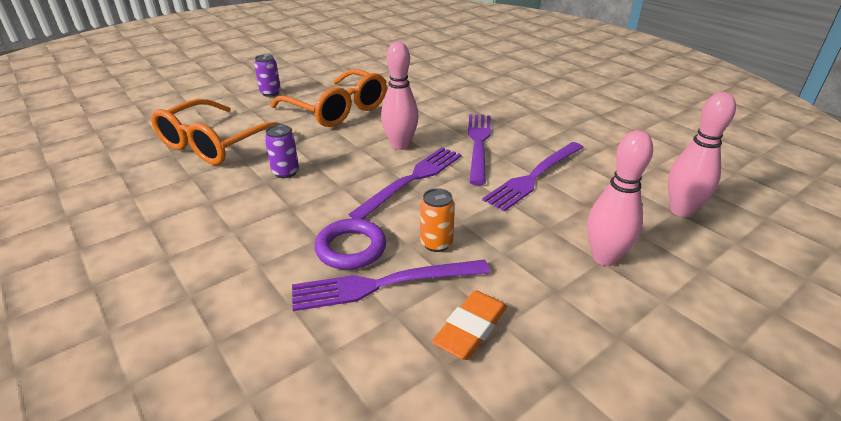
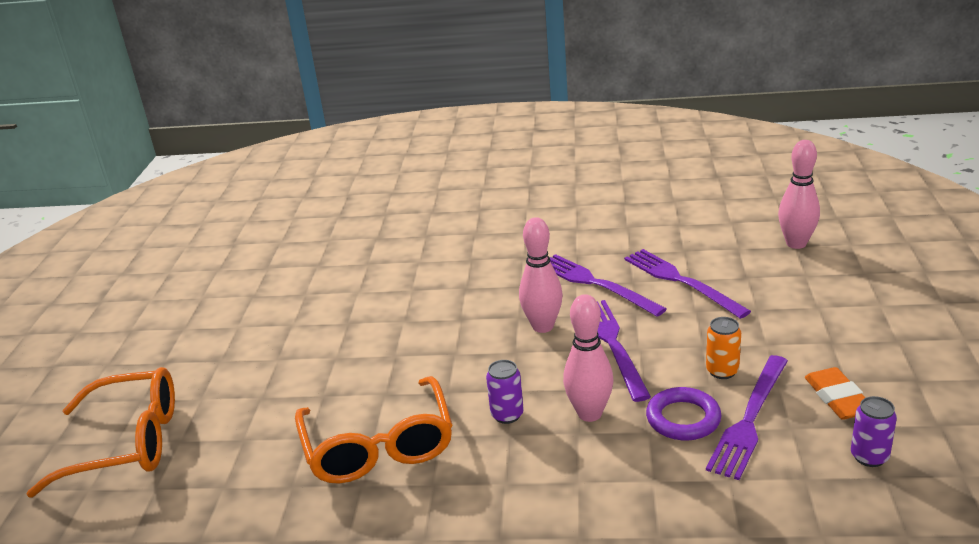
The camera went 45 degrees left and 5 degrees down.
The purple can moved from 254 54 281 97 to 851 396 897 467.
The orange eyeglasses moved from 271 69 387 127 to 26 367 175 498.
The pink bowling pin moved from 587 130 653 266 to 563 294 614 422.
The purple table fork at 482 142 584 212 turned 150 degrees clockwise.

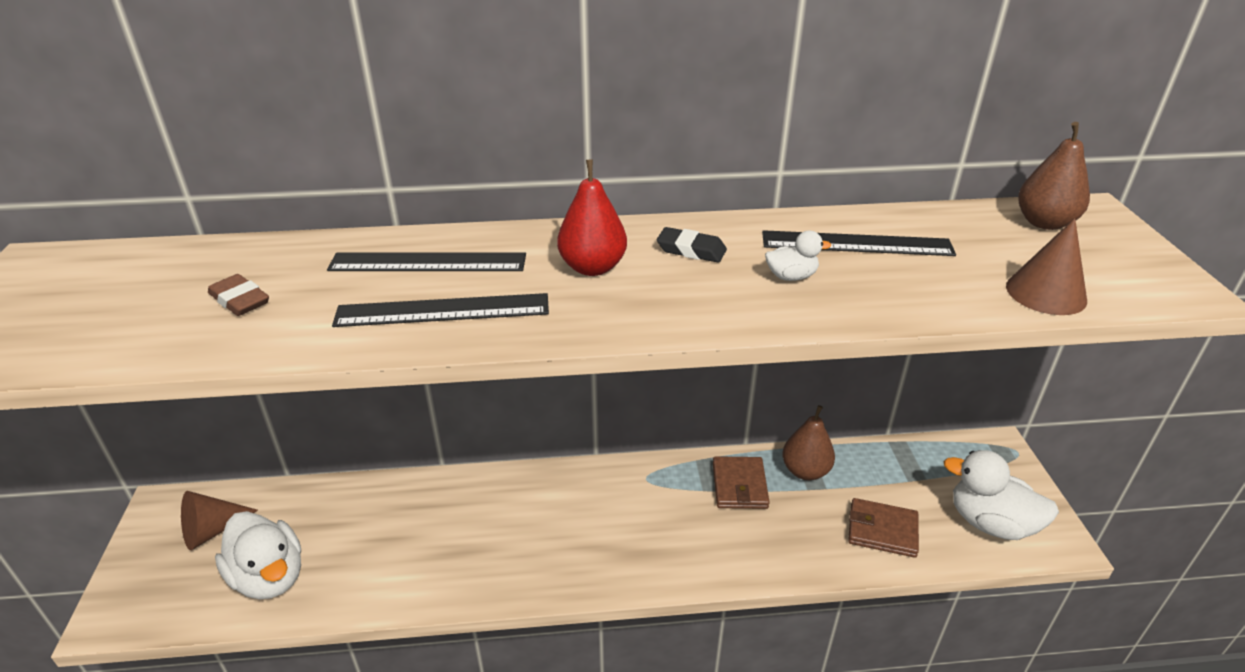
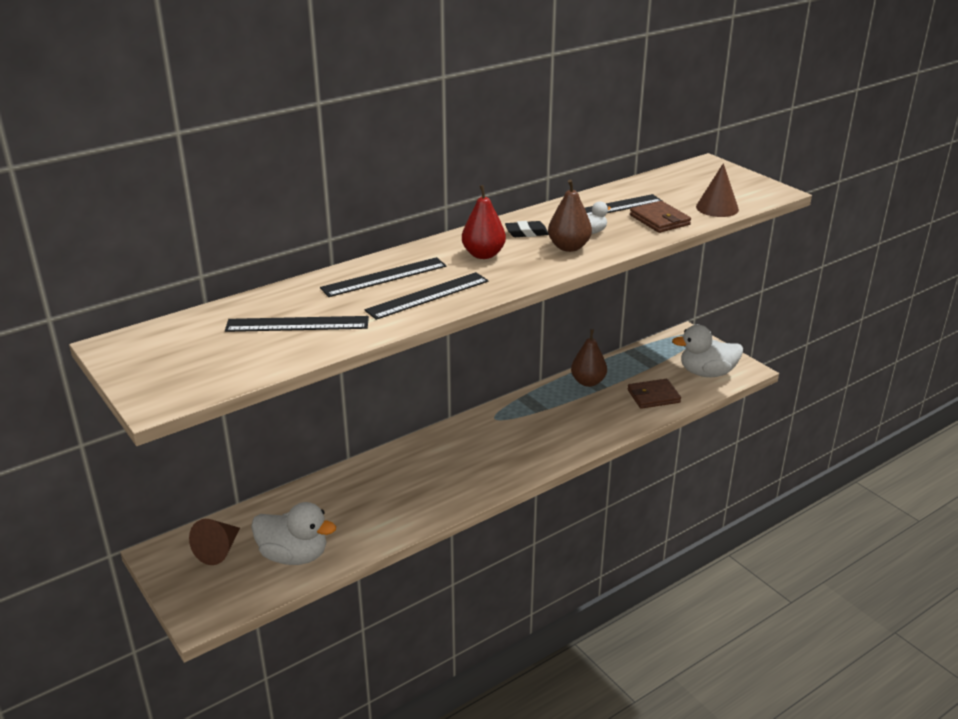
The camera went 30 degrees left and 5 degrees down.
The dark brown card wallet moved from 713 456 770 509 to 630 201 691 233.
The dark brown pear moved from 1018 122 1090 230 to 548 179 592 252.
The dark brown gum eraser at 208 274 269 316 was replaced by the ebony straightedge at 225 316 369 332.

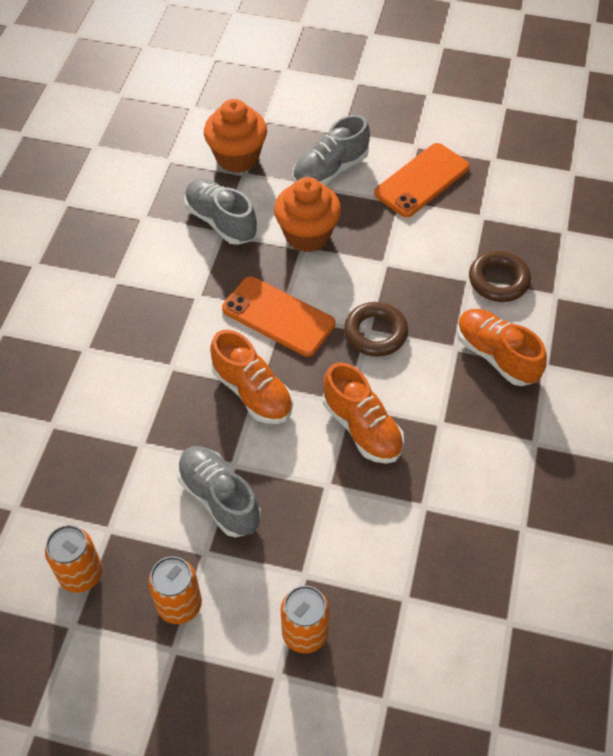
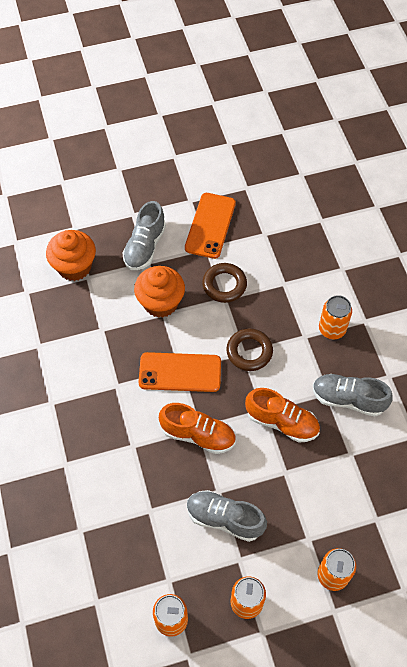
The camera went 30 degrees left and 5 degrees up.
The ash-grey shoe moved from 184 179 257 245 to 313 374 393 417.
The dark brown hoop moved from 469 251 531 302 to 202 263 247 303.
The orange shoe at 457 309 547 386 was replaced by the orange can at 319 295 352 339.

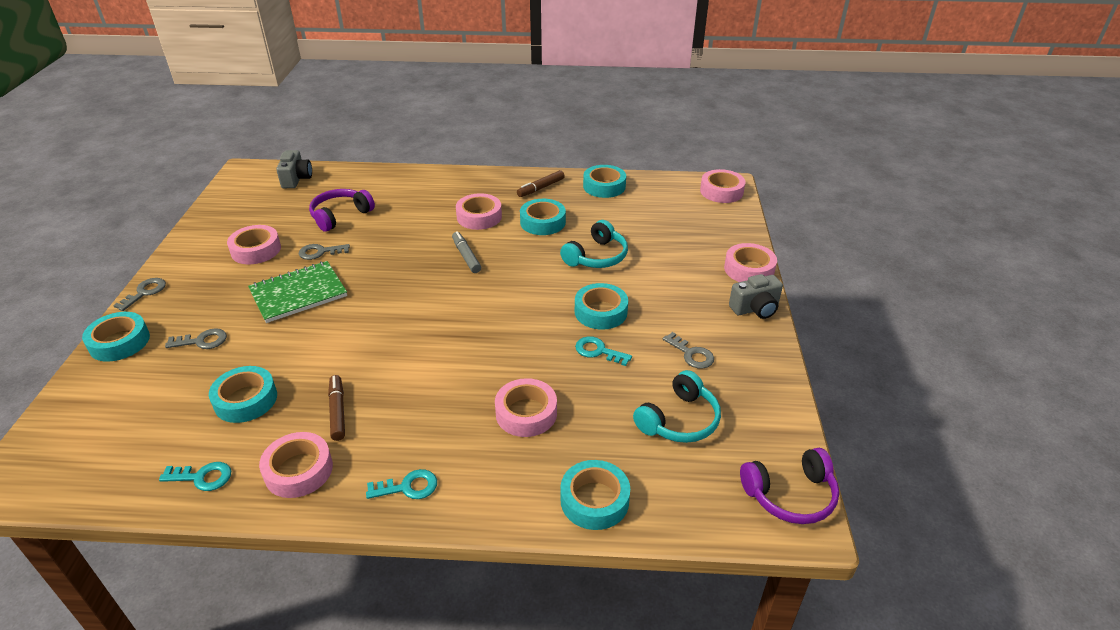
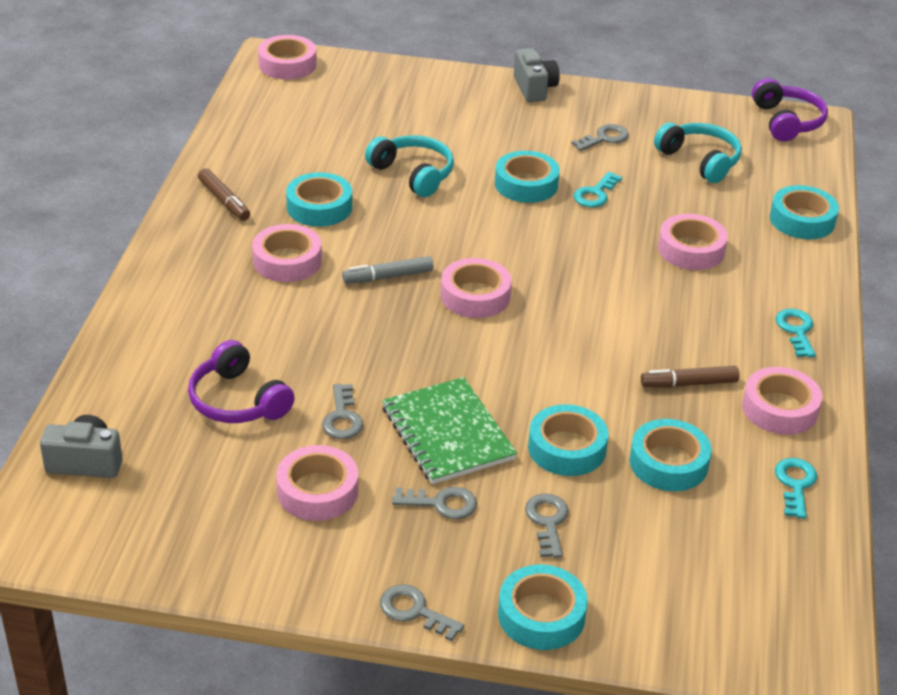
The camera went 85 degrees left and 0 degrees up.
The ash-grey door key at 392 487 477 519 appeared.
The teal sticky tape moved from 583 165 626 198 to 528 404 608 476.
The pink sticky tape moved from 724 243 777 282 to 441 258 512 318.

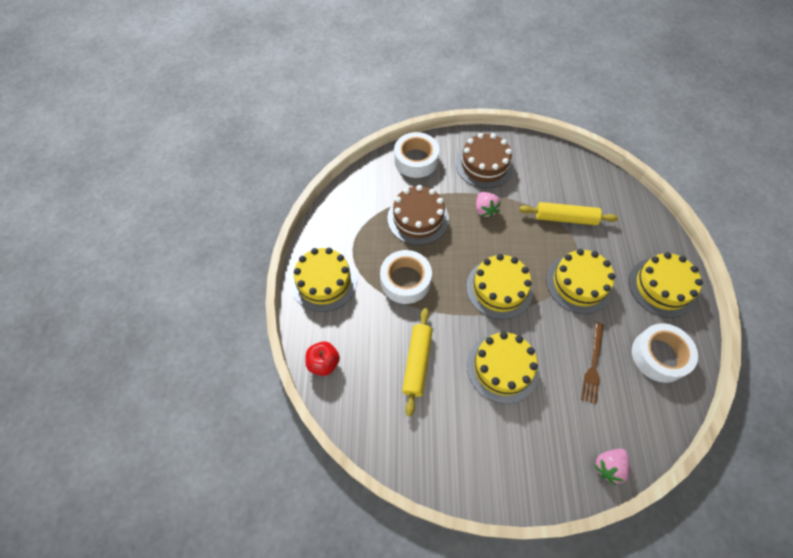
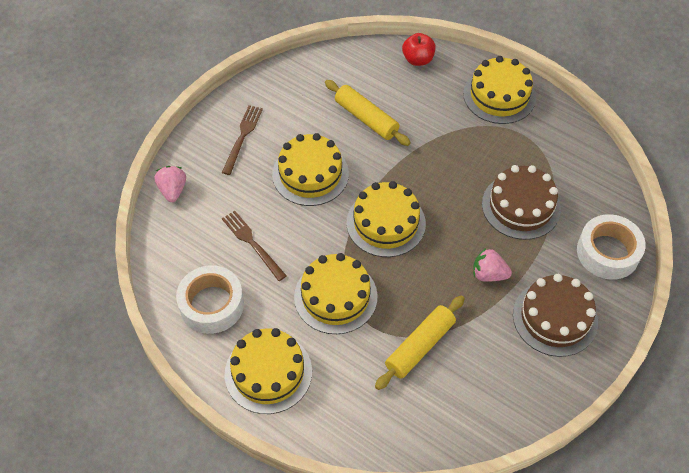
The camera went 125 degrees right and 5 degrees down.
The white sticky tape at 380 250 432 304 disappeared.
The dark brown table fork at 222 105 263 175 appeared.

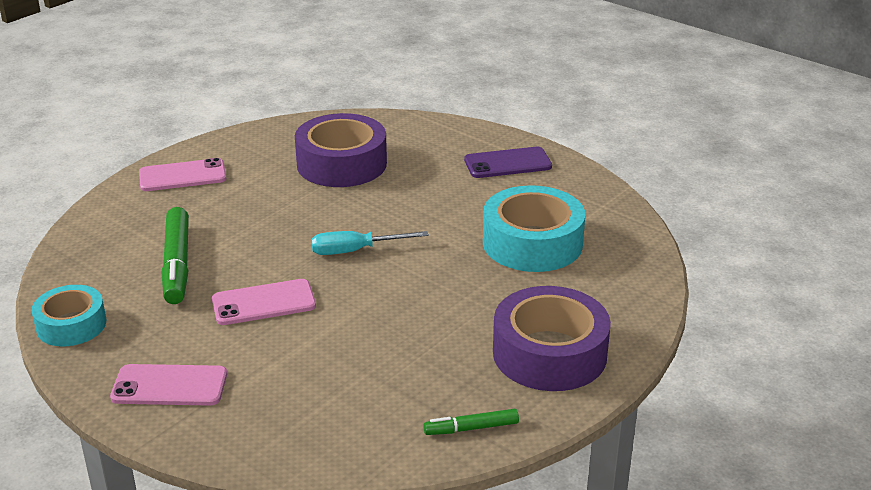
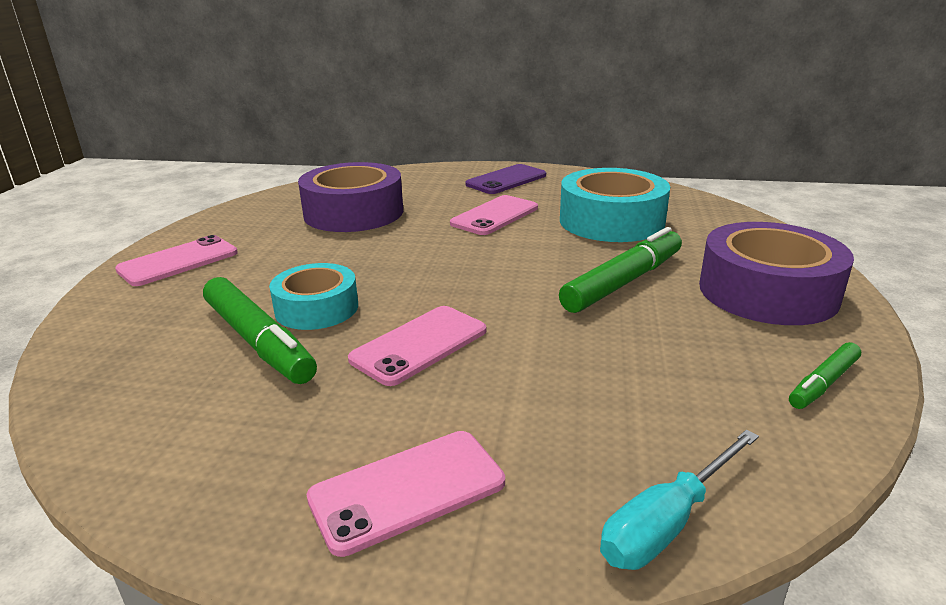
The camera went 30 degrees left and 5 degrees down.
The pink mobile phone at 450 195 538 235 appeared.
The emerald marker pen at 559 227 682 313 appeared.
The teal sticky tape moved from 31 285 106 346 to 269 263 358 330.
The teal flat screwdriver moved from 311 231 429 255 to 600 429 759 570.

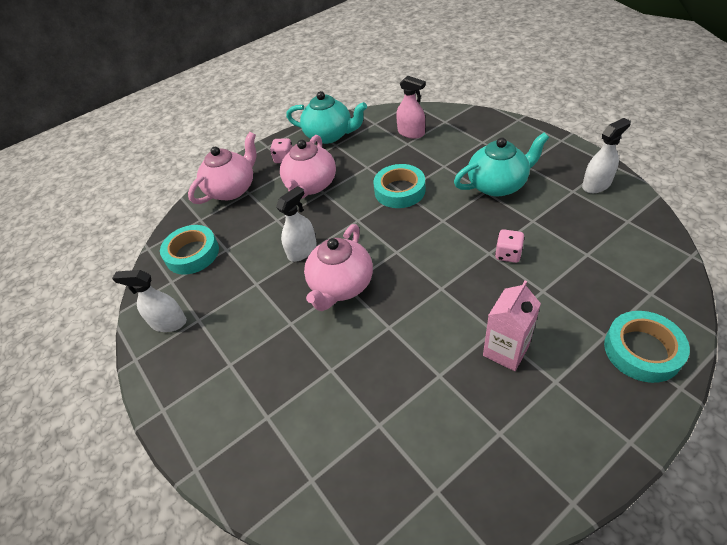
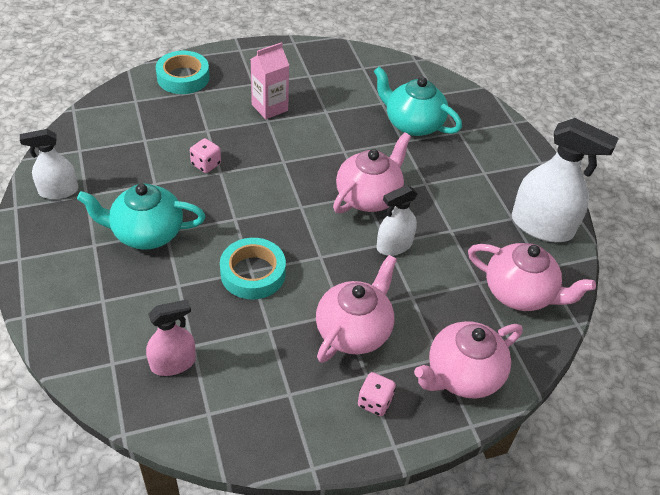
The camera went 170 degrees left and 0 degrees up.
The teal teapot moved from 286 91 367 144 to 374 66 462 136.
The teal sticky tape at 160 225 219 275 was replaced by the pink teapot at 468 243 596 311.
The pink sprayer at 396 76 426 139 turned 105 degrees clockwise.
The white sprayer at 112 270 187 332 changed to 1.68 times the size.

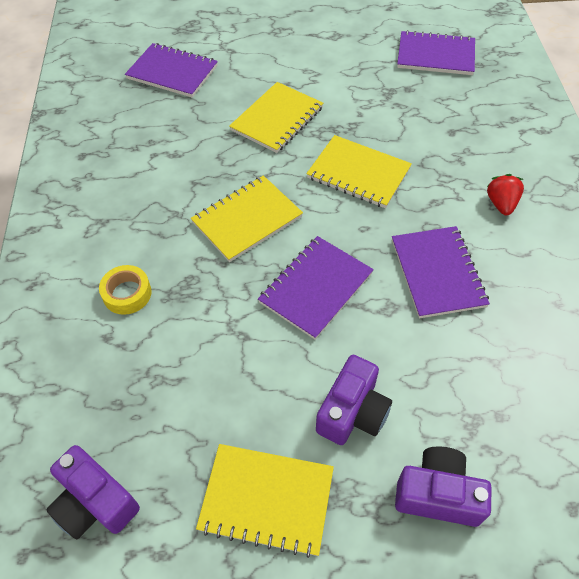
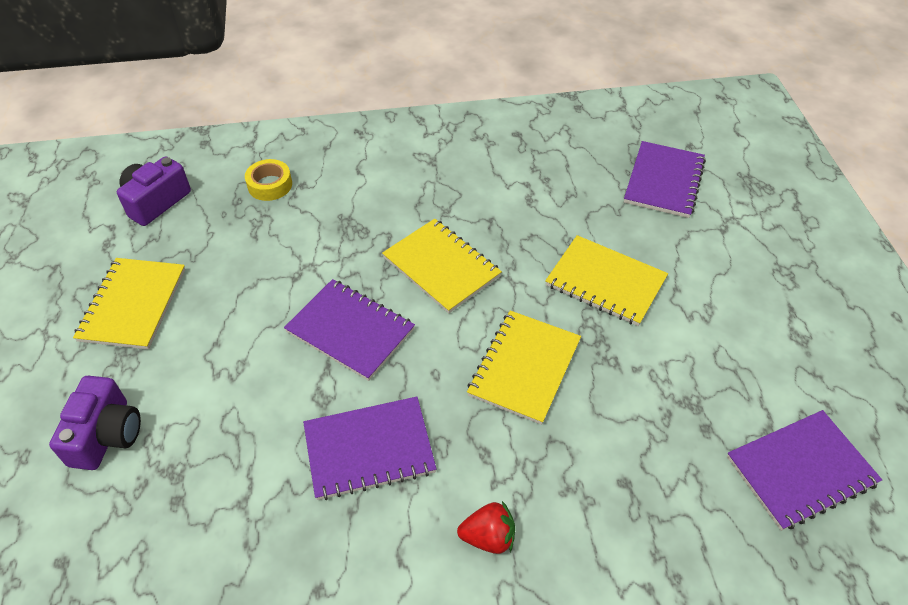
The camera went 85 degrees right and 5 degrees down.
The purple photo camera at 316 355 392 445 disappeared.
The golden sticky tape moved from 99 265 152 315 to 245 159 292 201.
The purple exercise book at 397 30 475 75 turned 60 degrees clockwise.

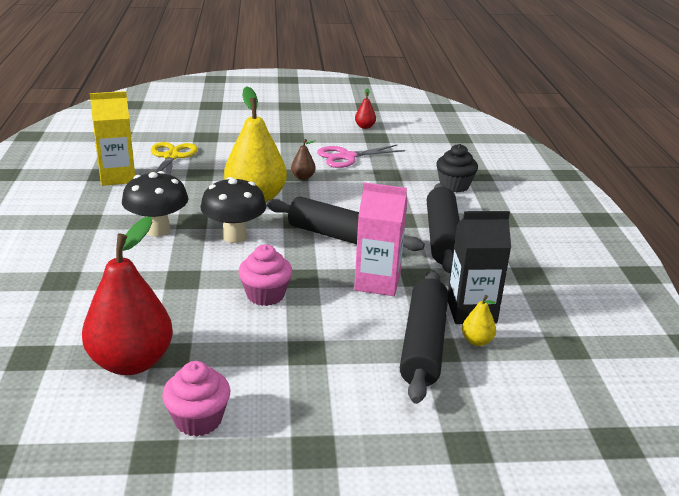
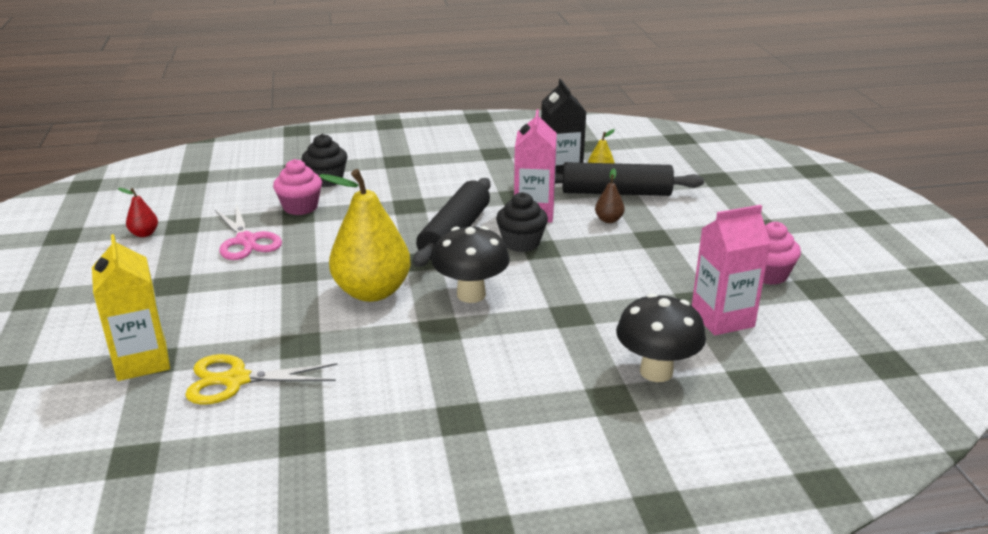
The camera went 95 degrees left and 0 degrees up.
The ebony rolling pin at 427 183 460 273 disappeared.
The ebony cupcake at 496 192 548 252 appeared.
The golden milk carton moved from 90 91 135 186 to 92 234 170 381.
The ebony toadstool moved from 122 171 188 237 to 616 293 706 382.
The pink cupcake moved from 238 245 292 306 to 273 159 322 215.
The dark brown pear moved from 291 139 316 180 to 595 168 625 223.
The crimson pear at 82 216 173 375 was replaced by the pink milk carton at 692 205 771 335.

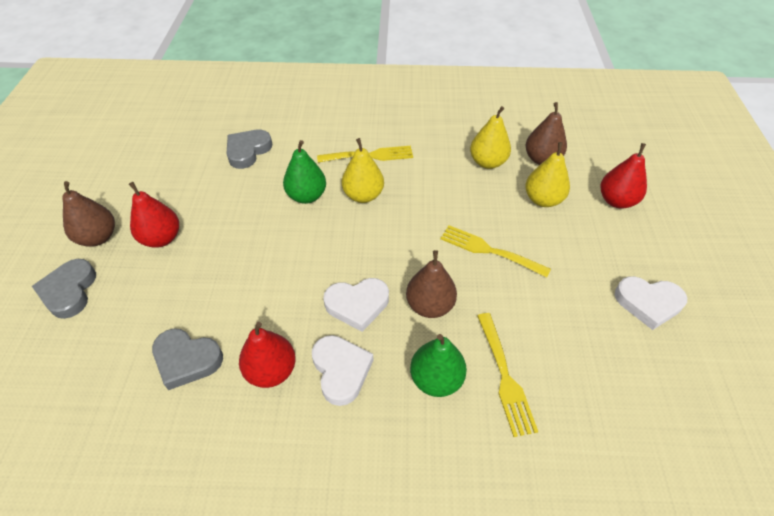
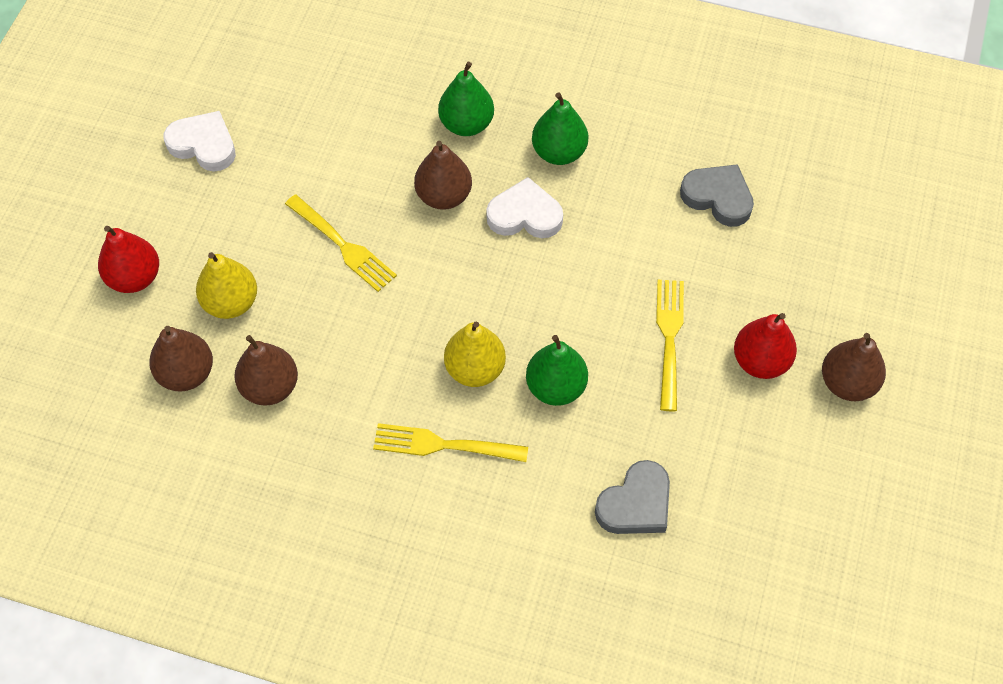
The camera went 165 degrees left and 10 degrees up.
The ash-grey heart at 32 259 96 319 disappeared.
The crimson pear at 239 322 296 388 disappeared.
The golden table fork moved from 477 313 538 437 to 656 280 684 411.
The white heart at 312 335 373 406 was replaced by the emerald pear at 532 92 588 165.
The golden pear at 470 106 511 169 became the dark brown pear at 234 335 298 406.

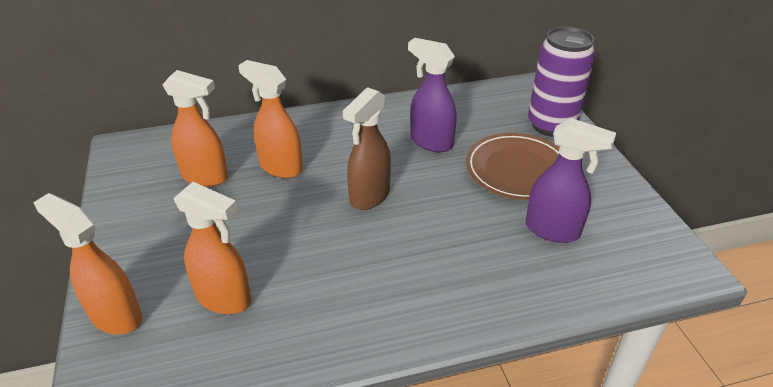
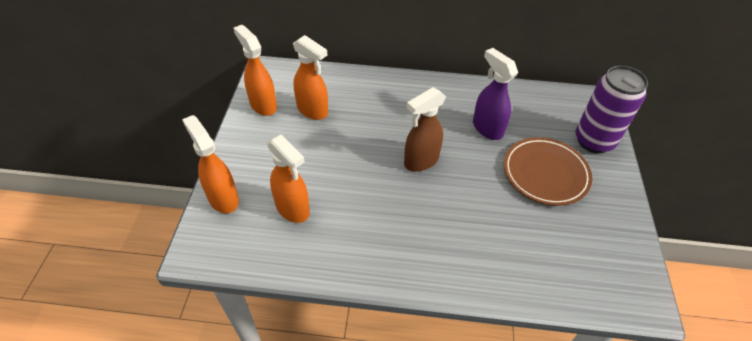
The camera went 20 degrees right and 10 degrees up.
The purple sprayer at 525 118 616 243 disappeared.
The orange sprayer moved from 238 60 303 178 to 233 25 277 116.

